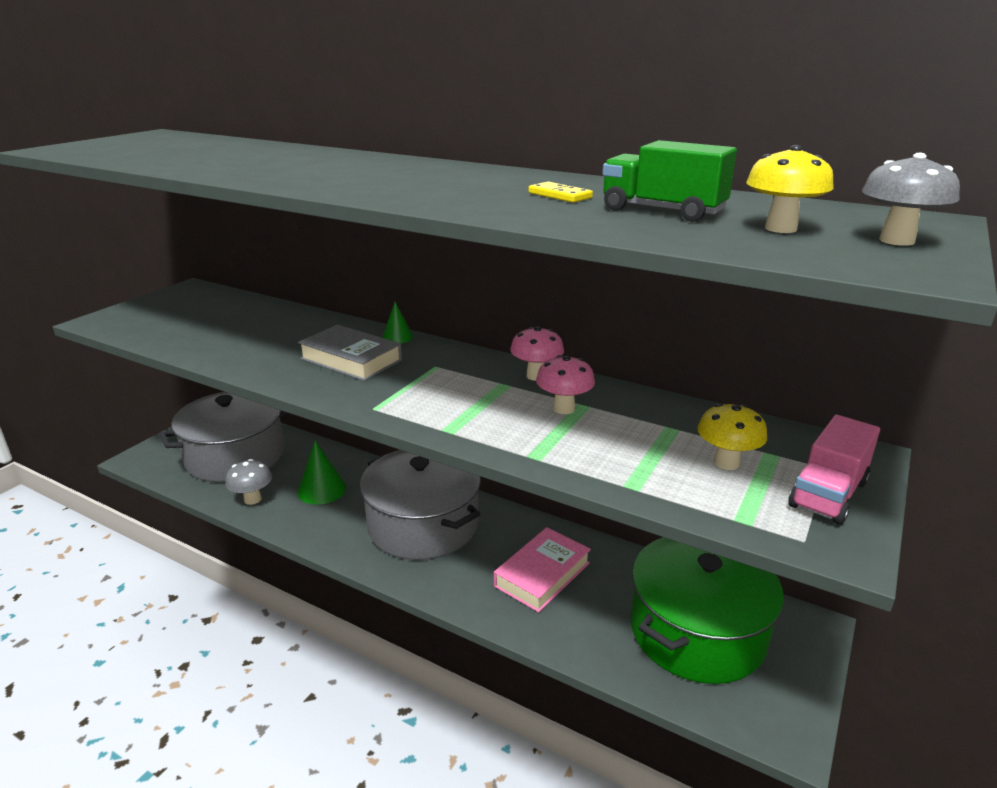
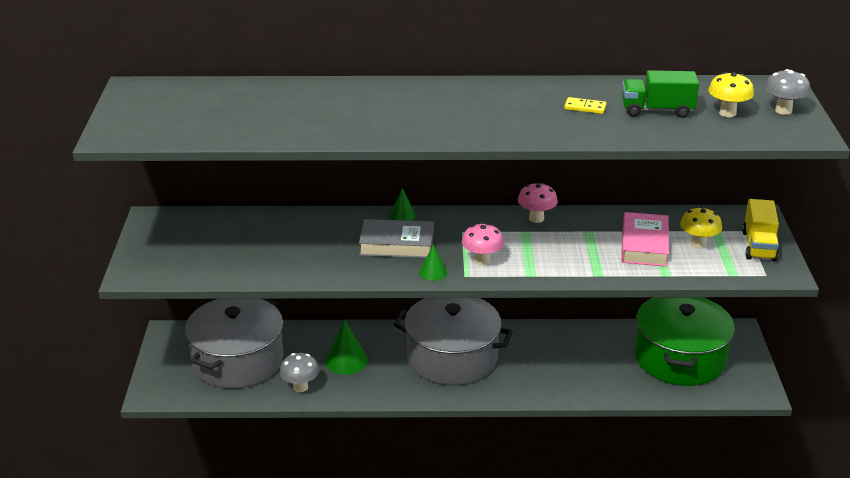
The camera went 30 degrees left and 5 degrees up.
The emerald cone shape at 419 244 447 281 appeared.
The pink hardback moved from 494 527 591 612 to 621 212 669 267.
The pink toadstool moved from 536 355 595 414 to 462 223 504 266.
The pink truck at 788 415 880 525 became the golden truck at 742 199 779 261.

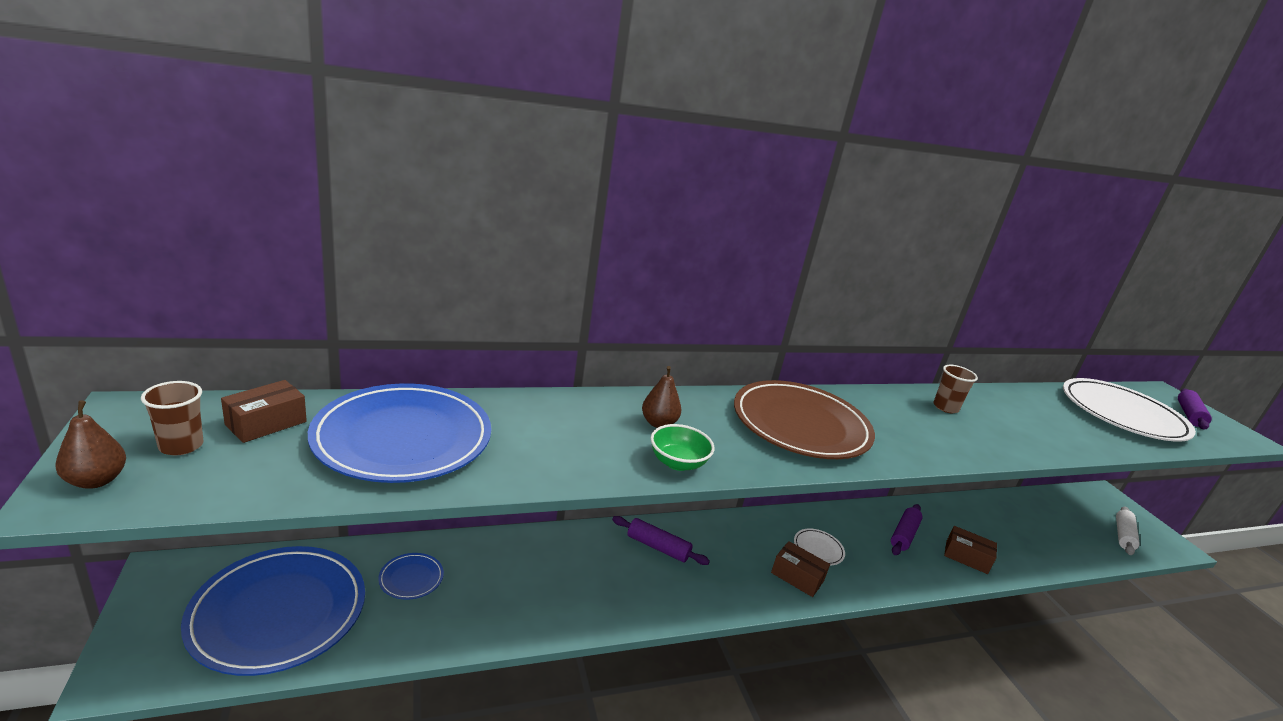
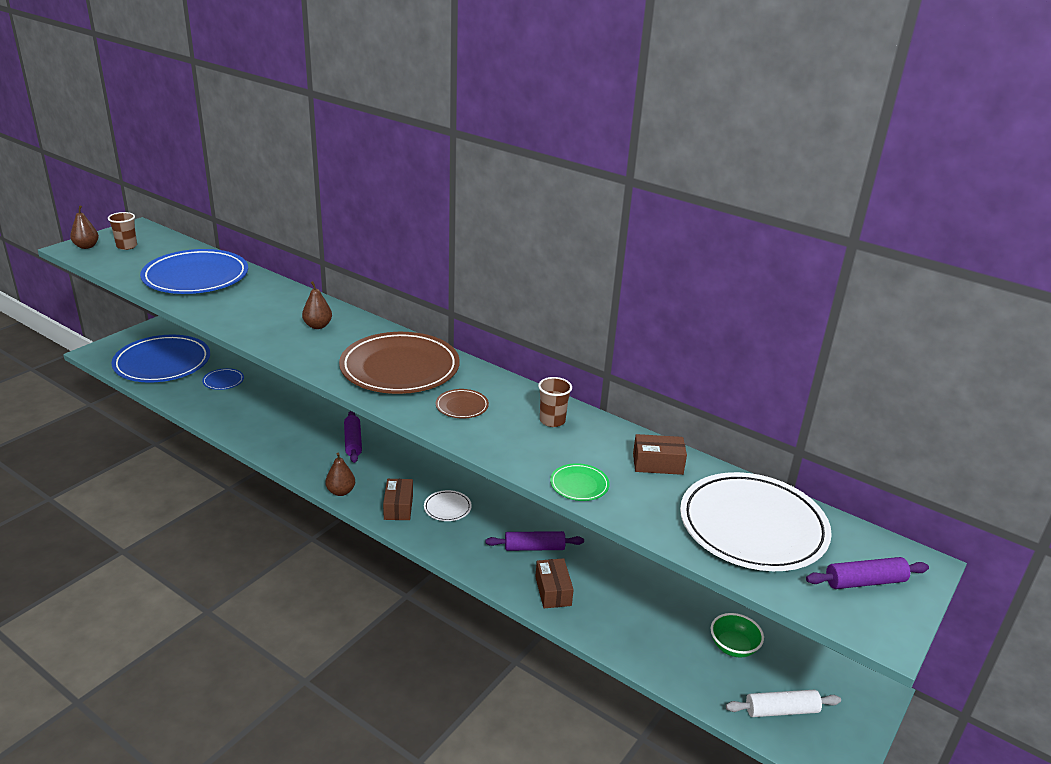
The camera went 55 degrees right and 5 degrees up.
The dark brown pear at 325 453 355 496 appeared.
The dark brown flat dish at 436 389 489 419 appeared.
The emerald flat dish at 550 463 610 501 appeared.
The dark brown package moved from 221 380 307 443 to 633 434 687 475.
The emerald serving bowl moved from 650 424 715 471 to 711 613 764 658.

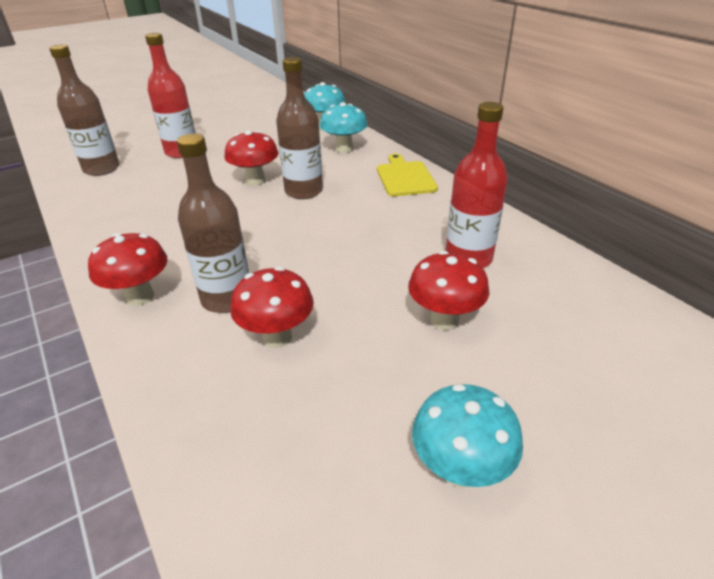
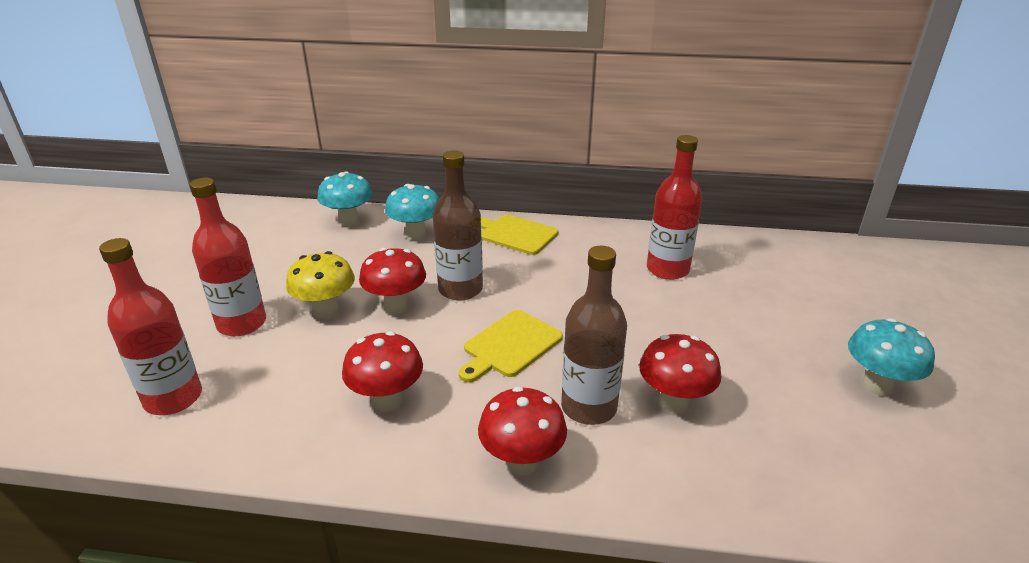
The camera went 50 degrees left and 5 degrees down.
The golden toadstool at 286 251 355 318 appeared.
The golden cutting board at 459 310 563 382 appeared.
The crimson toadstool moved from 408 251 489 330 to 342 331 423 411.
The dark brown bottle at 49 44 120 176 became the crimson bottle at 99 238 202 415.

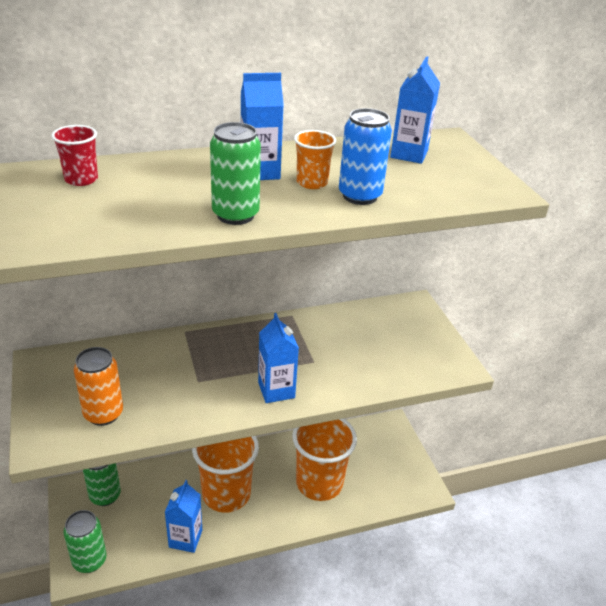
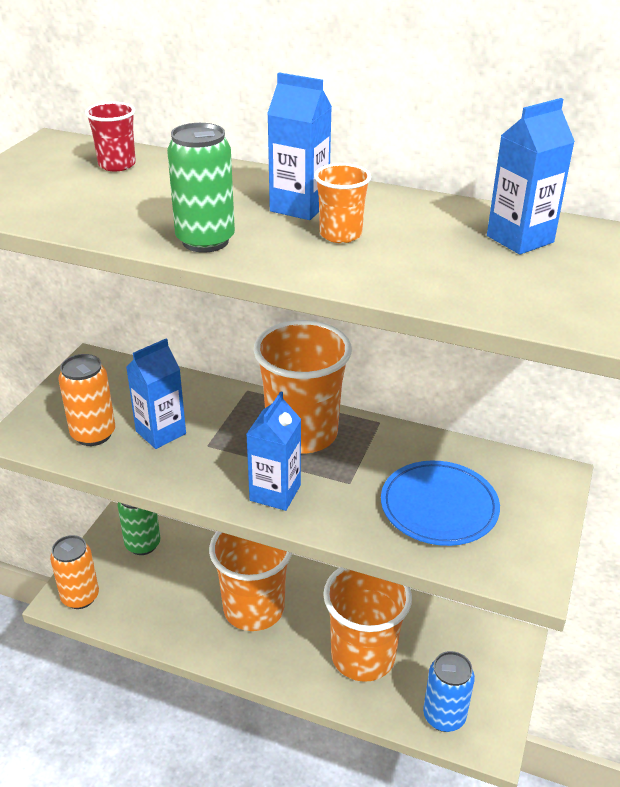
The camera went 40 degrees right and 0 degrees up.
The orange tumbler at 254 320 352 454 appeared.
The royal blue flat dish at 381 461 500 546 appeared.
The royal blue milk carton moved from 165 480 202 553 to 126 339 186 449.
The royal blue can moved from 339 108 392 205 to 423 651 475 732.
The emerald can at 64 510 107 573 became the orange can at 50 535 99 609.

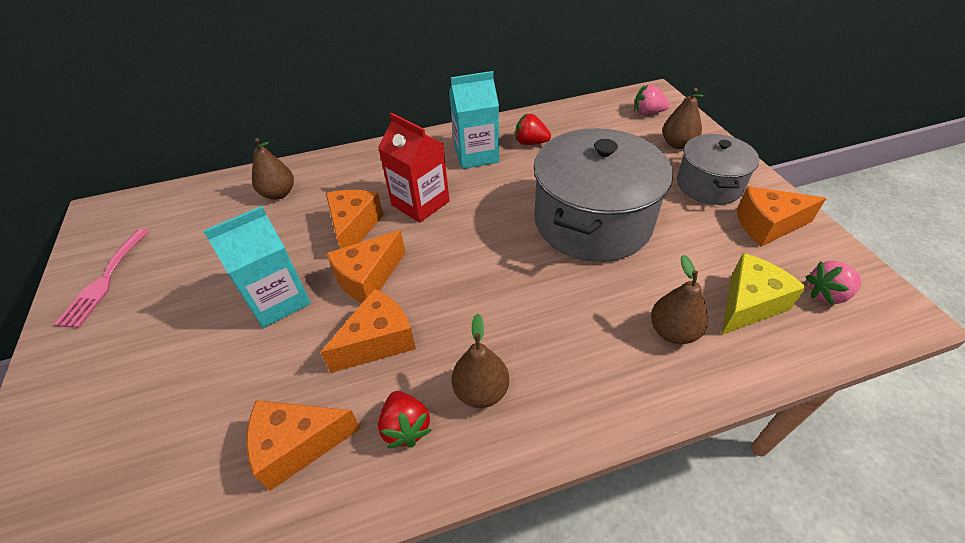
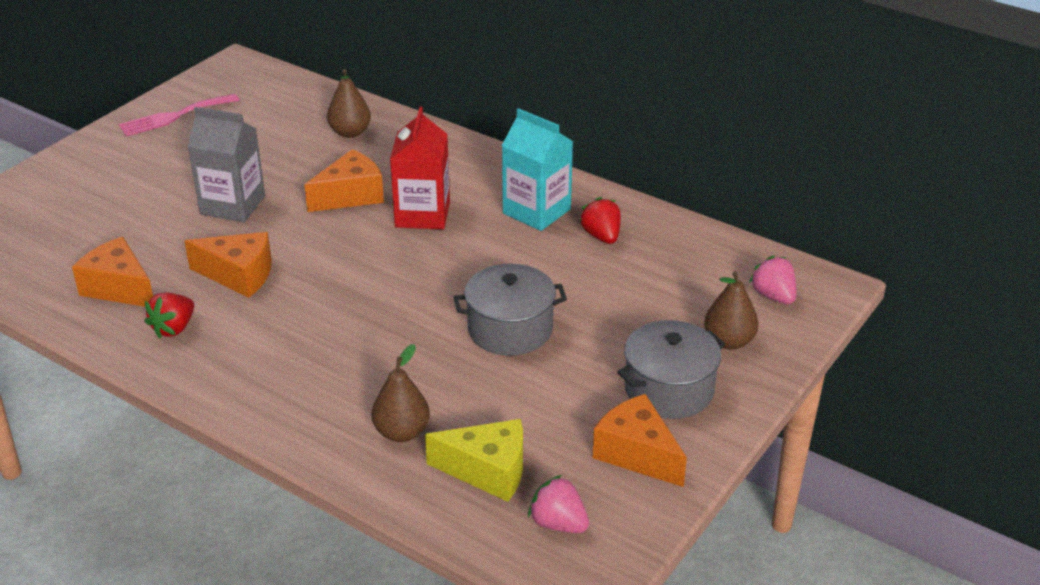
The camera went 50 degrees right and 10 degrees down.
The orange cheese at 326 230 406 303 disappeared.
The dark brown pear at 452 314 509 408 disappeared.
The teal milk carton at 203 206 311 328 became the ash-grey milk carton at 188 107 265 222.
The ash-grey pot at 534 128 673 262 changed to 0.58 times the size.

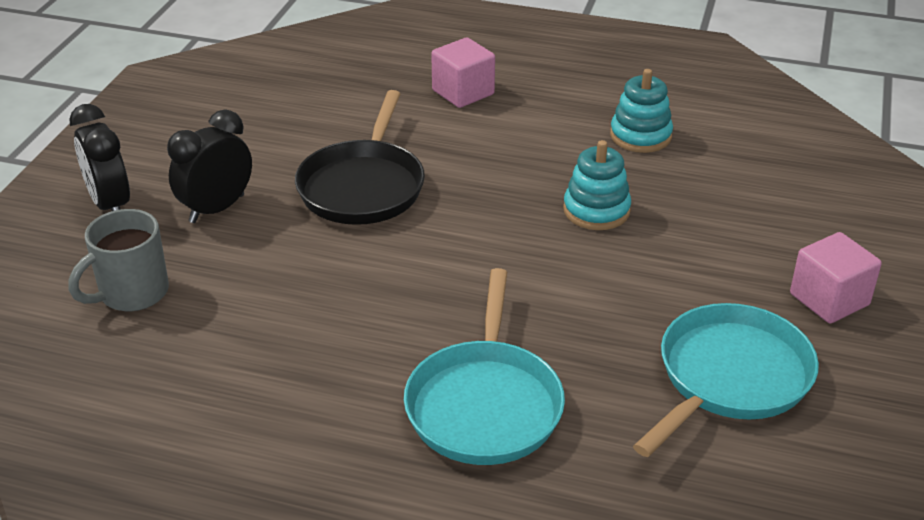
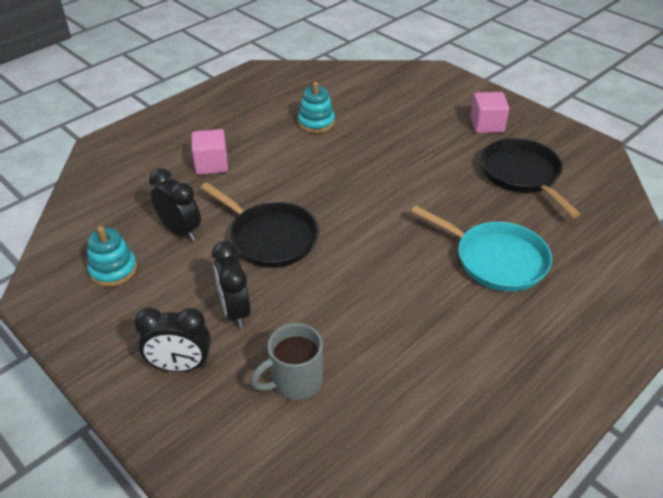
The camera went 60 degrees left and 5 degrees up.
The ebony bedside clock at 149 168 201 241 appeared.
The teal ring stacker moved from 563 140 631 230 to 87 226 137 287.
The teal skillet at 633 303 819 457 became the ebony skillet at 481 138 580 218.
The ash-grey tea mug at 68 209 169 311 turned 75 degrees clockwise.

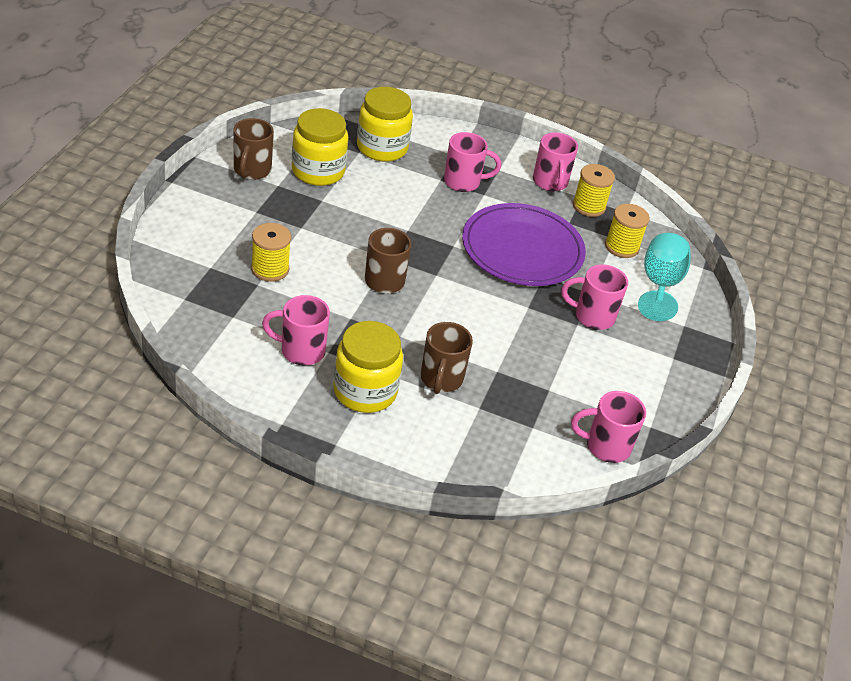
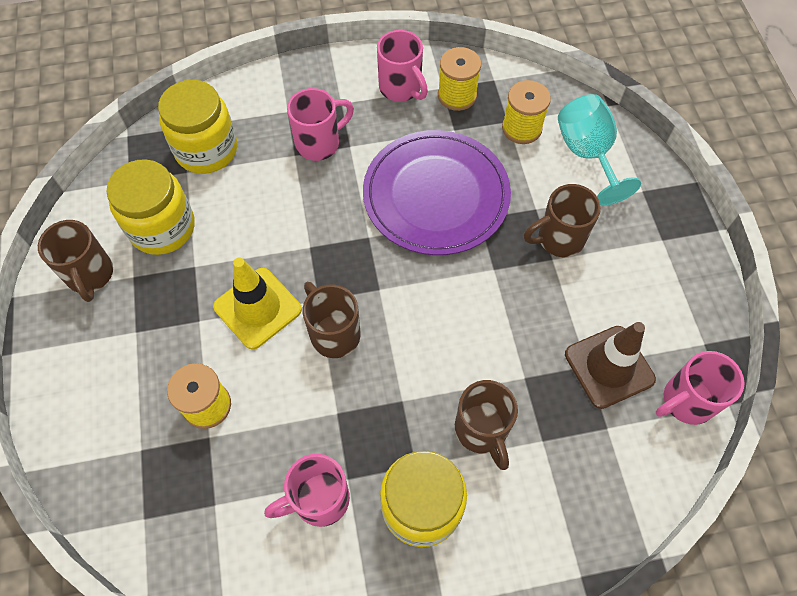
The camera went 25 degrees left and 20 degrees up.
The golden safety cone at 213 257 302 349 appeared.
The dark brown safety cone at 565 322 656 409 appeared.
The pink tea mug at 561 264 628 330 became the dark brown tea mug at 524 184 601 257.

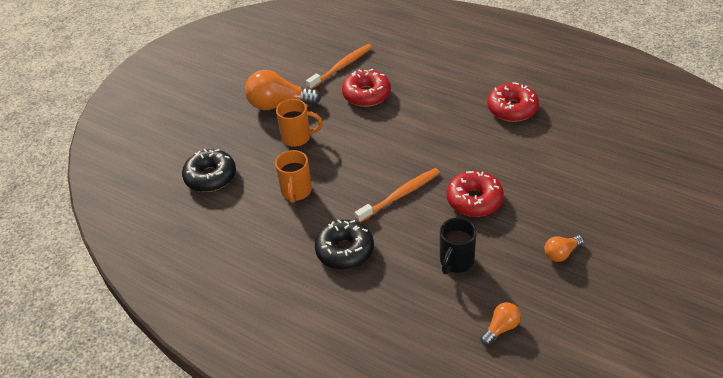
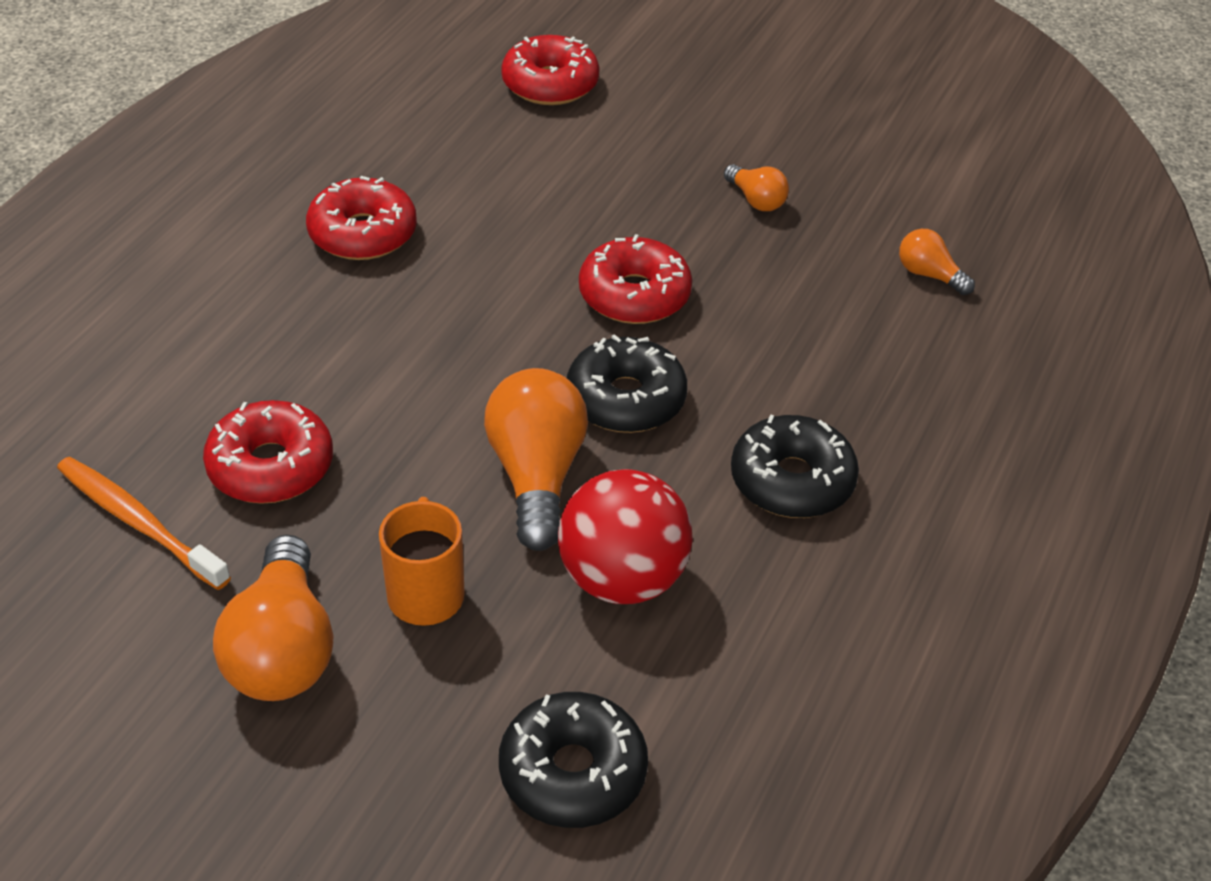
The camera went 100 degrees left and 0 degrees up.
The ebony tea mug at 440 217 477 274 disappeared.
The orange lightbulb at 484 368 588 551 appeared.
The crimson donut at 501 35 600 105 appeared.
The orange tea mug at 275 150 312 203 was replaced by the crimson sphere at 558 469 693 604.
The orange toothbrush at 355 168 440 223 was replaced by the ebony donut at 567 334 687 433.

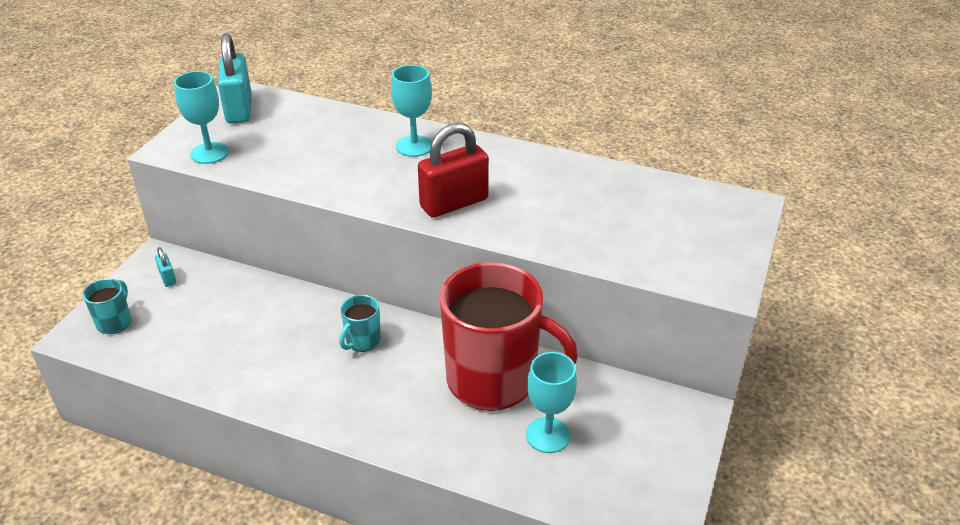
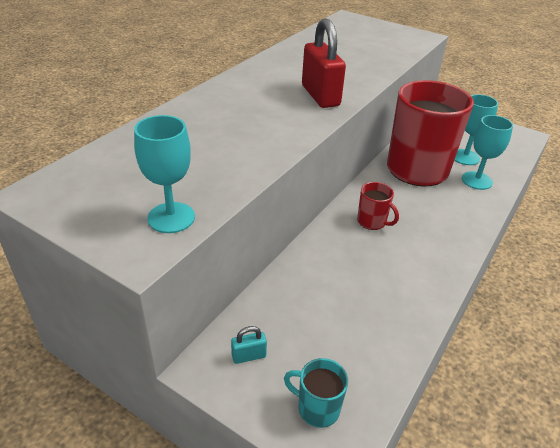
The camera went 80 degrees left and 0 degrees up.
The teal padlock at 218 33 251 124 disappeared.
The teal wine glass moved from 391 65 432 157 to 462 115 513 190.
The teal tea mug at 339 295 381 352 became the crimson tea mug at 357 182 399 230.

